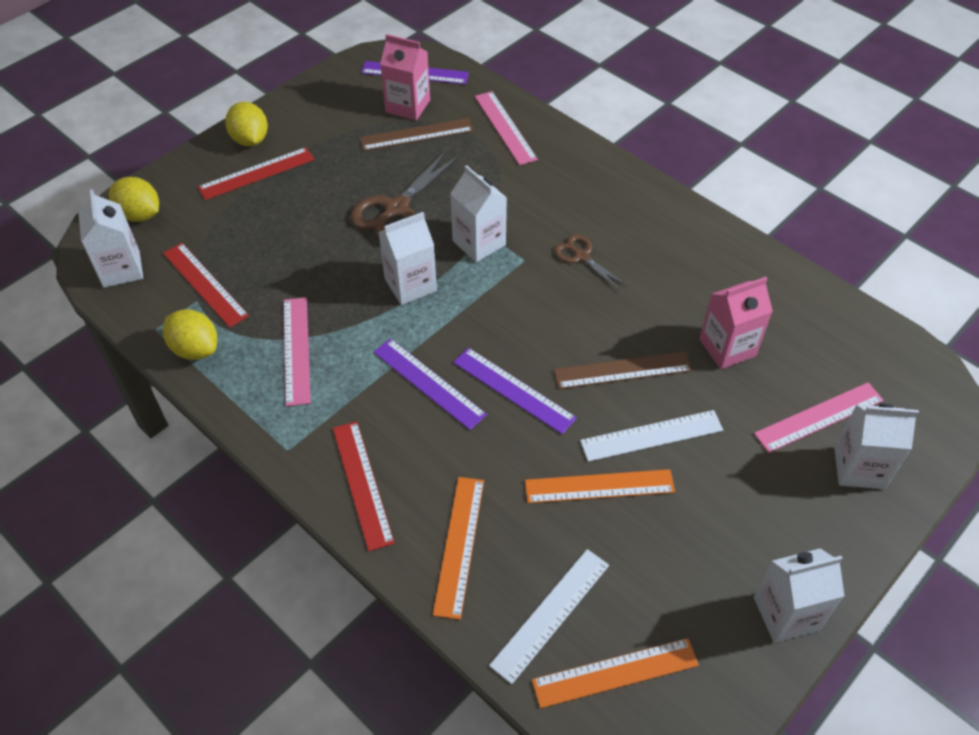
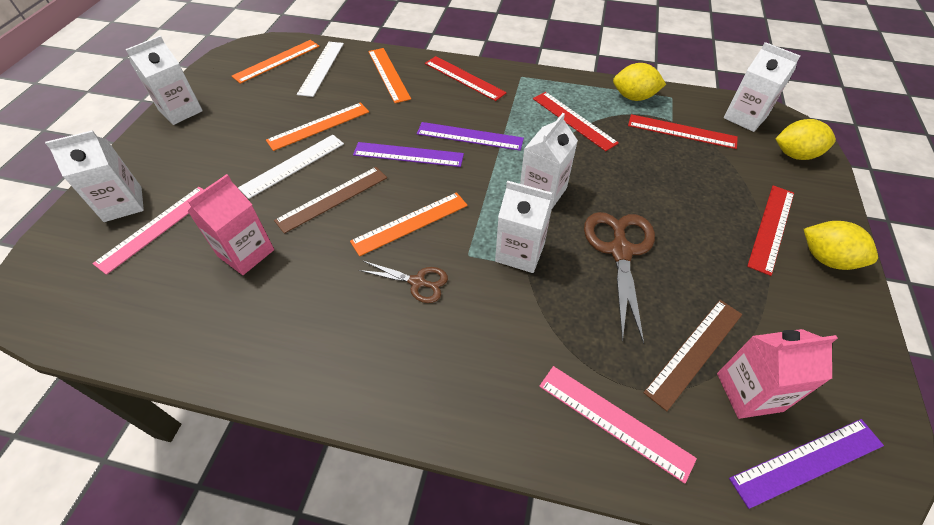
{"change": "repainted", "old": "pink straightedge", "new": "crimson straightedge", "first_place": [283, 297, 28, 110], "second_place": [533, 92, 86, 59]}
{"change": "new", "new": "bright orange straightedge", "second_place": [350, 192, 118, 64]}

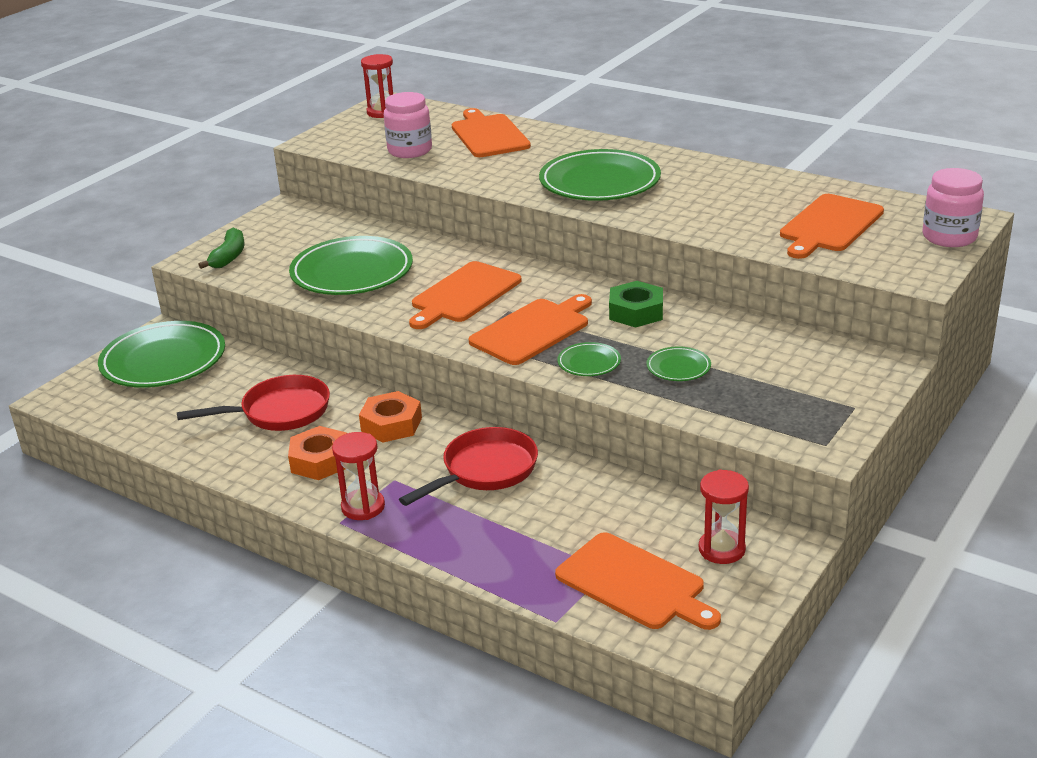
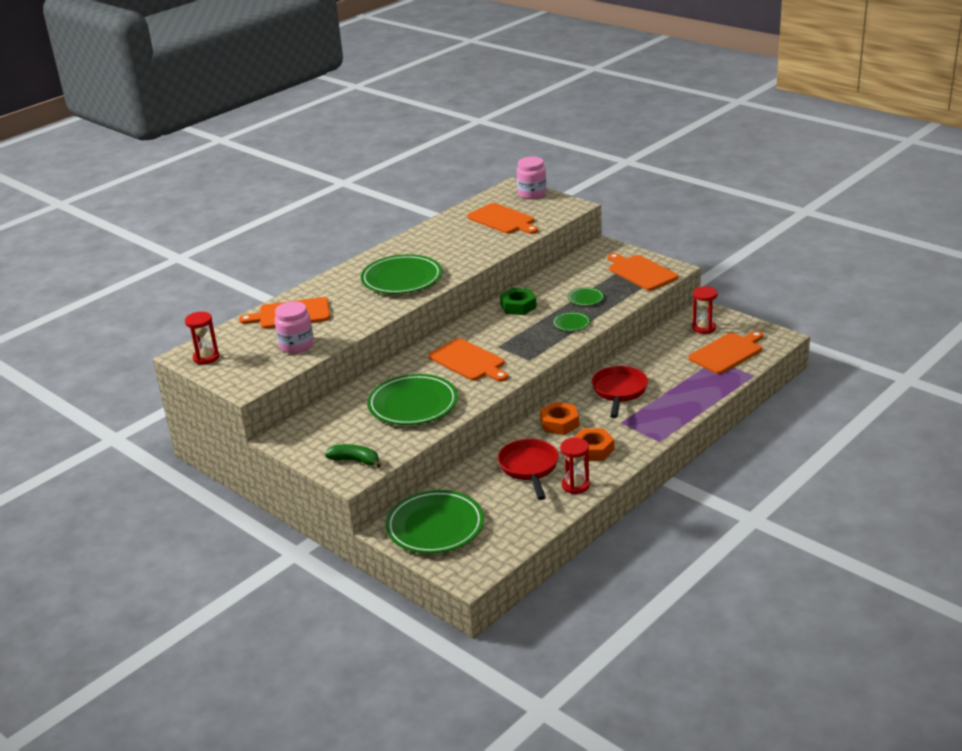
{"change": "shifted", "old": "bright orange cutting board", "first_place": [469, 294, 123, 71], "second_place": [608, 253, 70, 38]}
{"change": "rotated", "old": "crimson pan", "first_place": [399, 427, 139, 79], "second_place": [592, 366, 56, 52], "degrees": 45}
{"change": "shifted", "old": "crimson sandglass", "first_place": [332, 432, 53, 88], "second_place": [560, 438, 30, 56]}

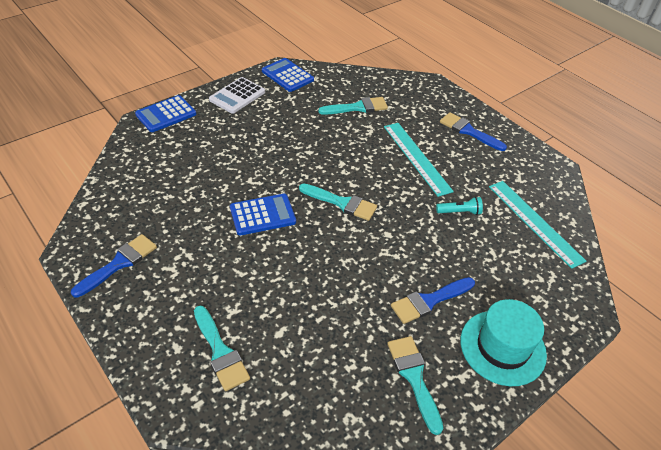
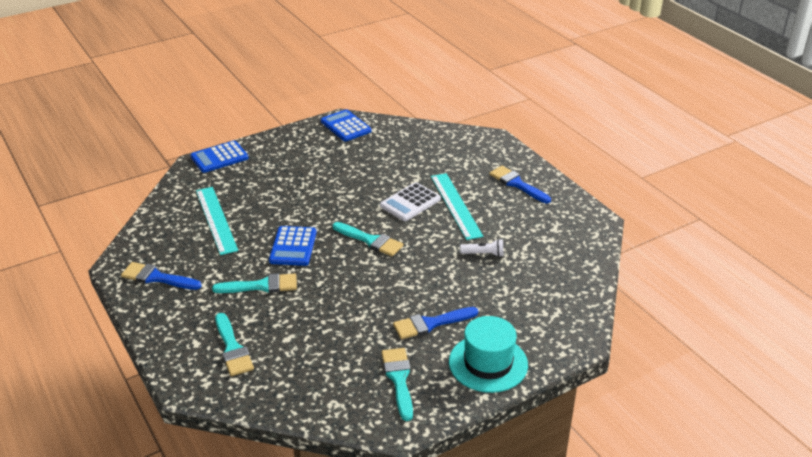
{"change": "shifted", "old": "pure white adding machine", "first_place": [209, 77, 56, 37], "second_place": [380, 182, 61, 39]}
{"change": "shifted", "old": "turquoise paintbrush", "first_place": [318, 97, 70, 18], "second_place": [212, 273, 85, 20]}
{"change": "shifted", "old": "turquoise straightedge", "first_place": [489, 181, 97, 88], "second_place": [196, 187, 42, 68]}
{"change": "rotated", "old": "royal blue adding machine", "first_place": [230, 194, 66, 41], "second_place": [269, 226, 48, 40], "degrees": 105}
{"change": "repainted", "old": "turquoise pocket torch", "new": "pure white pocket torch", "first_place": [436, 197, 47, 18], "second_place": [460, 239, 43, 18]}
{"change": "rotated", "old": "royal blue paintbrush", "first_place": [71, 234, 86, 64], "second_place": [121, 262, 80, 28], "degrees": -120}

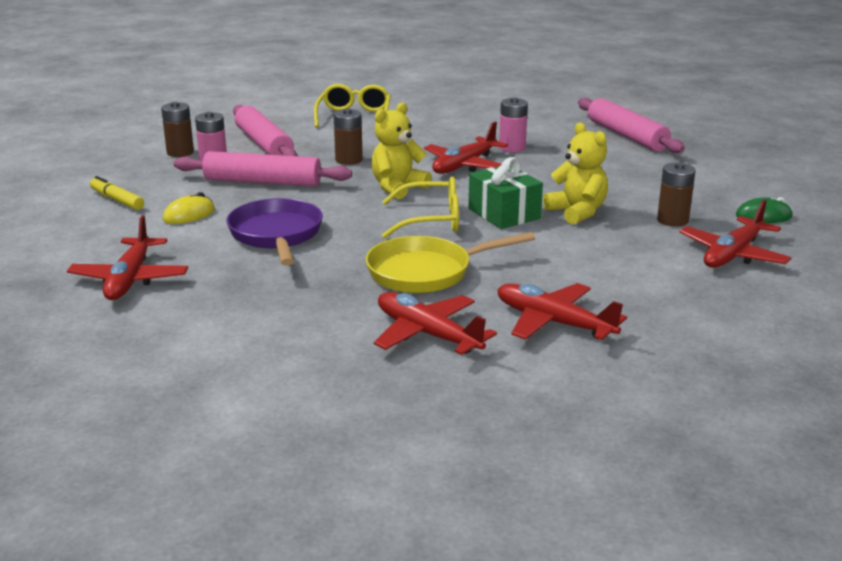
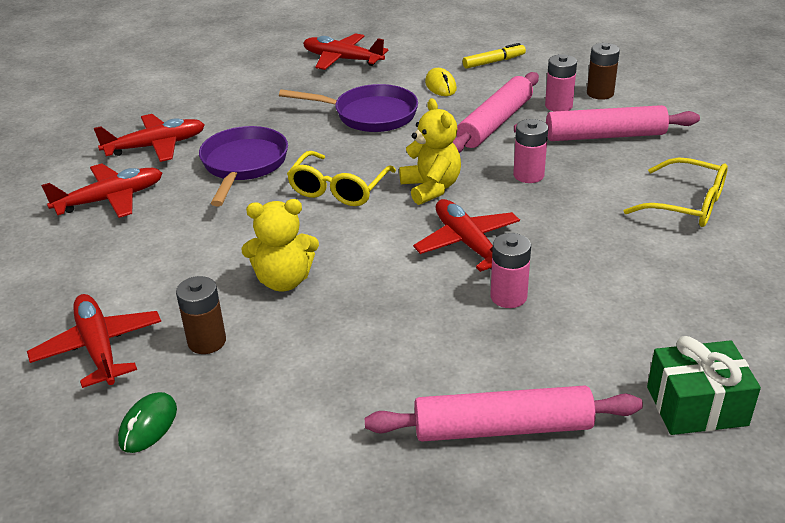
{"change": "repainted", "old": "russet power cell", "new": "pink power cell", "first_place": [334, 108, 29, 57], "second_place": [513, 119, 35, 64]}
{"change": "shifted", "old": "emerald present", "first_place": [469, 157, 74, 72], "second_place": [647, 336, 114, 99]}
{"change": "repainted", "old": "golden pan", "new": "royal purple pan", "first_place": [366, 232, 169, 61], "second_place": [199, 126, 89, 80]}

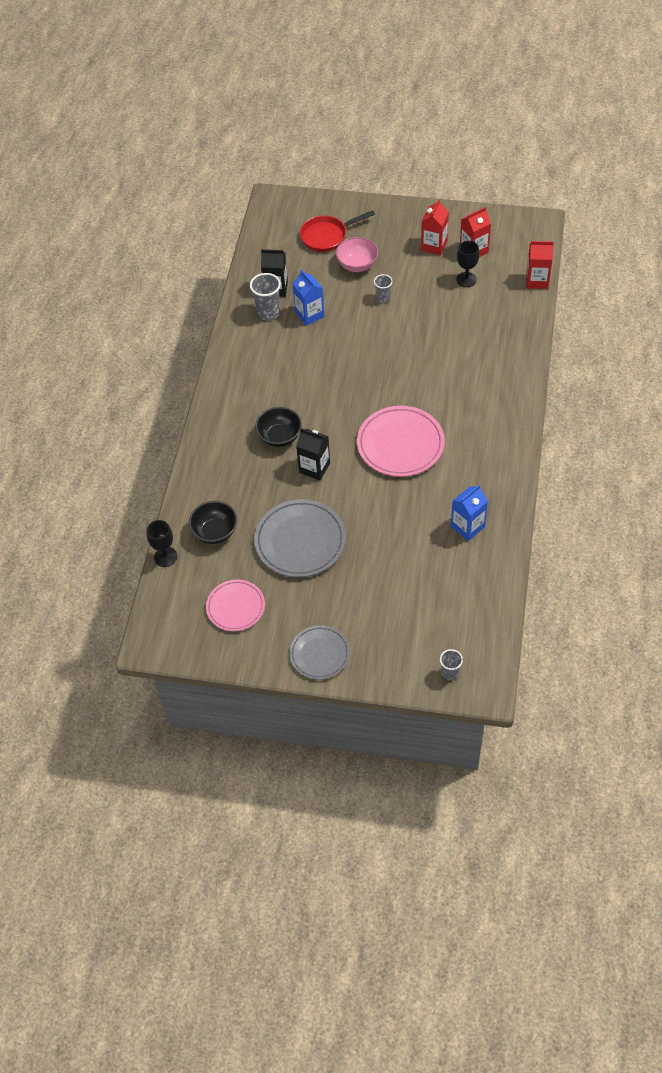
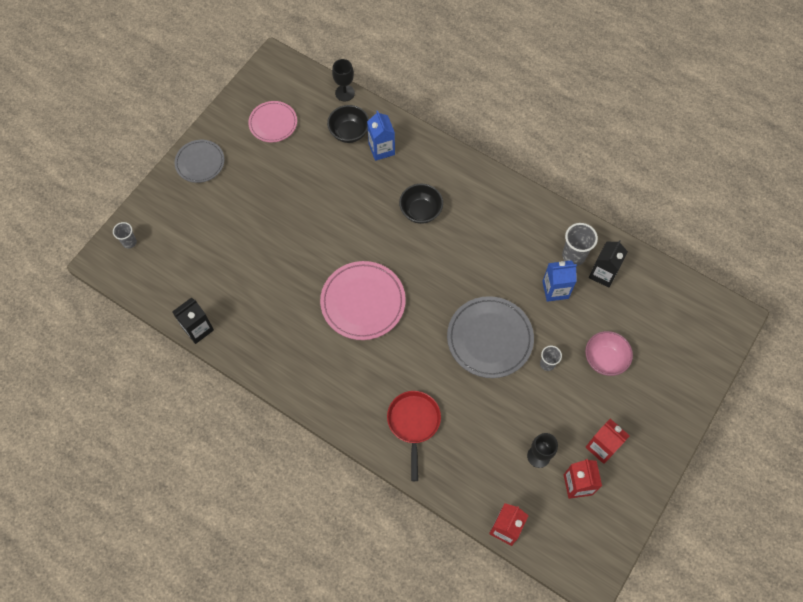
{"change": "shifted", "old": "crimson pan", "first_place": [300, 210, 75, 42], "second_place": [387, 391, 54, 90]}
{"change": "shifted", "old": "ebony carton", "first_place": [296, 428, 34, 52], "second_place": [172, 297, 42, 47]}
{"change": "shifted", "old": "royal blue carton", "first_place": [451, 485, 37, 56], "second_place": [367, 111, 28, 50]}
{"change": "shifted", "old": "grey flat dish", "first_place": [254, 499, 92, 78], "second_place": [447, 296, 87, 82]}

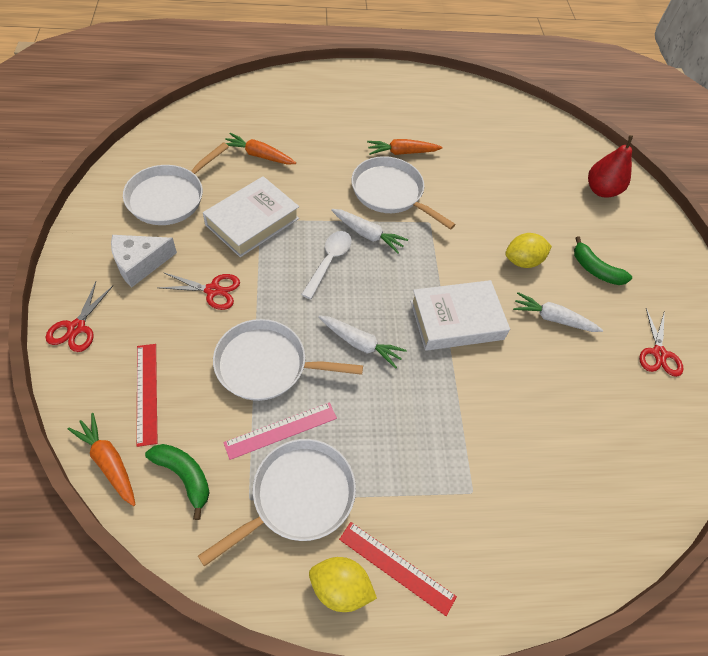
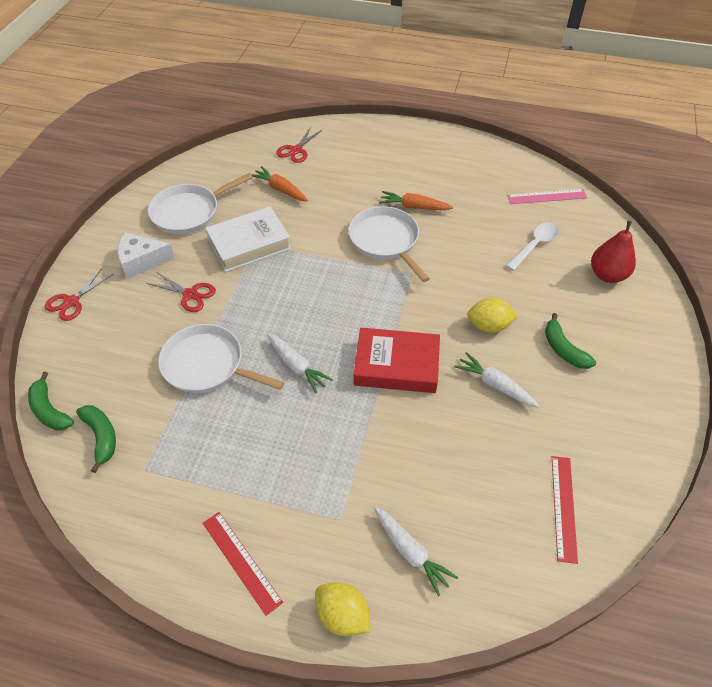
{"change": "shifted", "old": "pure white root vegetable", "first_place": [331, 209, 77, 44], "second_place": [374, 506, 84, 91]}
{"change": "shifted", "old": "pure white teaspoon", "first_place": [301, 231, 51, 68], "second_place": [506, 222, 53, 49]}
{"change": "repainted", "old": "pure white hardcover", "new": "crimson hardcover", "first_place": [410, 280, 100, 71], "second_place": [354, 328, 86, 65]}
{"change": "shifted", "old": "crimson shears", "first_place": [639, 308, 44, 69], "second_place": [276, 127, 46, 36]}
{"change": "shifted", "old": "crimson straightedge", "first_place": [137, 344, 20, 103], "second_place": [552, 456, 26, 108]}
{"change": "shifted", "old": "pink straightedge", "first_place": [223, 402, 114, 58], "second_place": [507, 189, 80, 15]}
{"change": "swapped", "old": "bright orange root vegetable", "new": "emerald toy banana", "first_place": [68, 413, 68, 93], "second_place": [28, 372, 46, 59]}
{"change": "gone", "old": "pure white pan", "first_place": [198, 439, 158, 128]}
{"change": "shifted", "old": "golden toy lemon", "first_place": [309, 557, 68, 55], "second_place": [315, 582, 56, 54]}

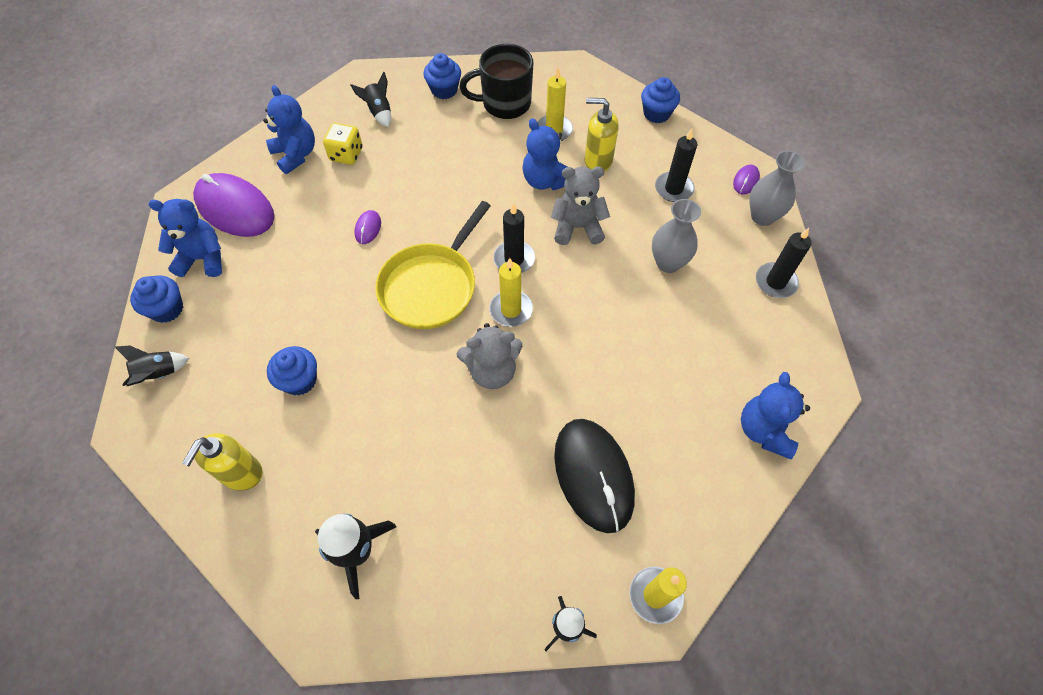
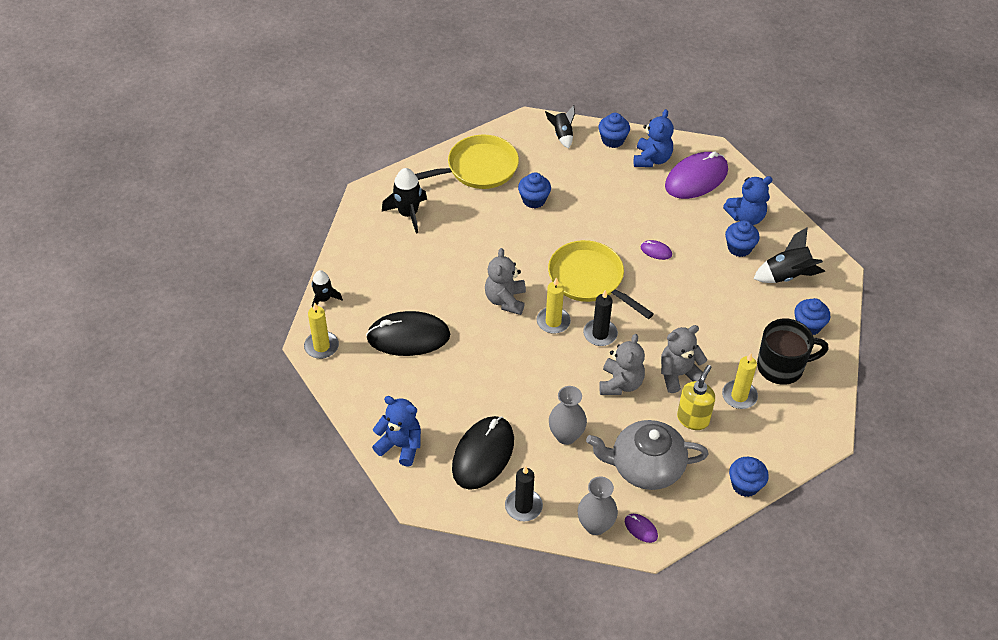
{"change": "rotated", "old": "ebony mug", "first_place": [459, 44, 74, 75], "second_place": [757, 319, 71, 66], "degrees": 75}
{"change": "scaled", "old": "ebony rocket", "first_place": [351, 72, 40, 55], "second_place": [753, 227, 72, 56], "factor": 1.54}
{"change": "repainted", "old": "royal blue teddy", "new": "grey teddy", "first_place": [522, 118, 46, 72], "second_place": [661, 325, 46, 68]}
{"change": "swapped", "old": "golden die", "new": "royal blue muffin", "first_place": [323, 123, 40, 42], "second_place": [725, 220, 35, 37]}
{"change": "swapped", "old": "ebony wax candle", "new": "grey china teapot", "first_place": [655, 129, 42, 73], "second_place": [586, 420, 123, 70]}
{"change": "swapped", "old": "golden pump bottle", "new": "golden pan", "first_place": [182, 433, 81, 58], "second_place": [415, 135, 104, 54]}
{"change": "new", "new": "ebony computer mouse", "second_place": [452, 416, 62, 74]}

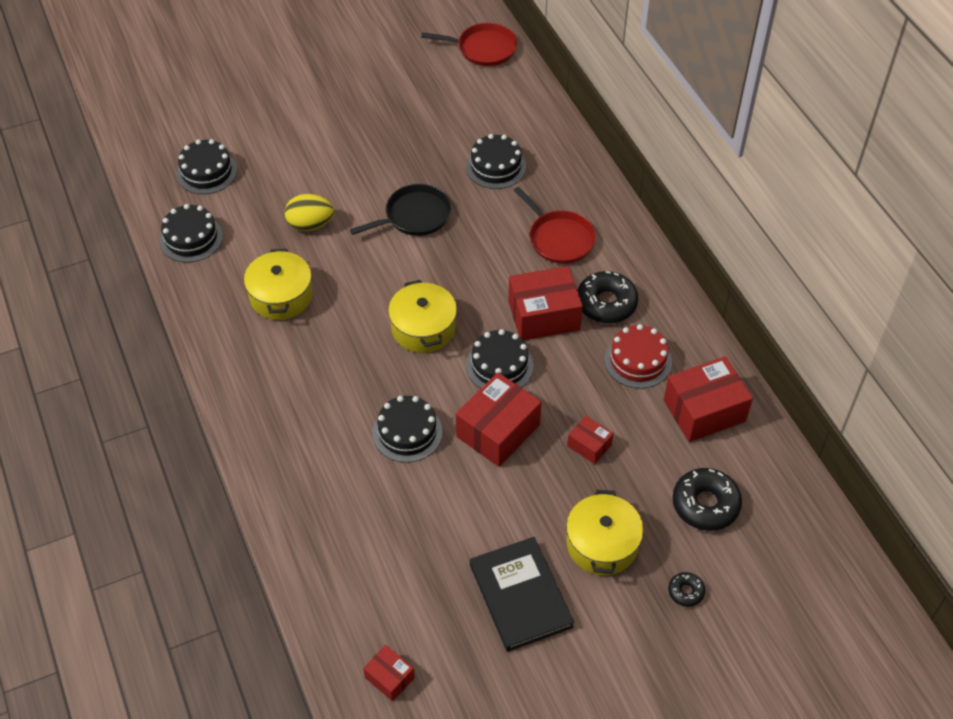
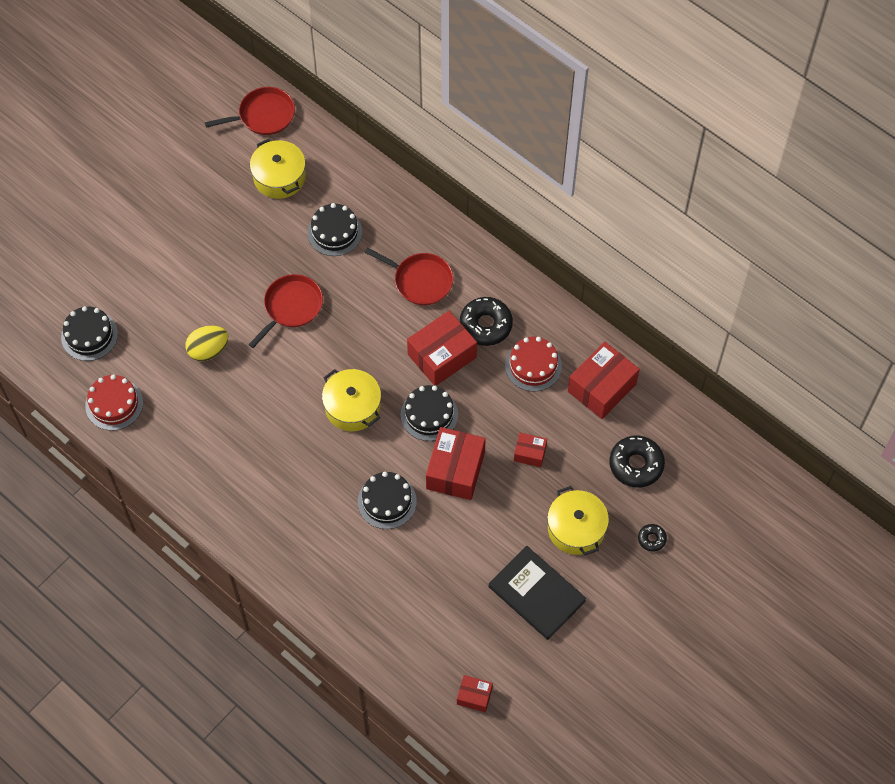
{"change": "repainted", "old": "ebony pan", "new": "crimson pan", "first_place": [350, 184, 101, 52], "second_place": [248, 274, 75, 74]}
{"change": "repainted", "old": "ebony layer cake", "new": "crimson layer cake", "first_place": [159, 204, 64, 58], "second_place": [85, 375, 58, 56]}
{"change": "shifted", "old": "golden cooking pot", "first_place": [244, 249, 69, 71], "second_place": [250, 139, 56, 60]}

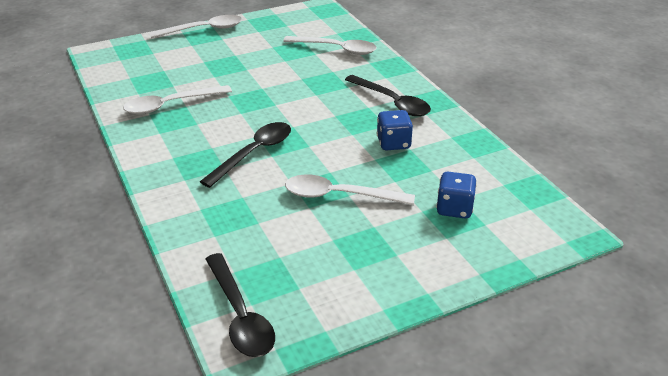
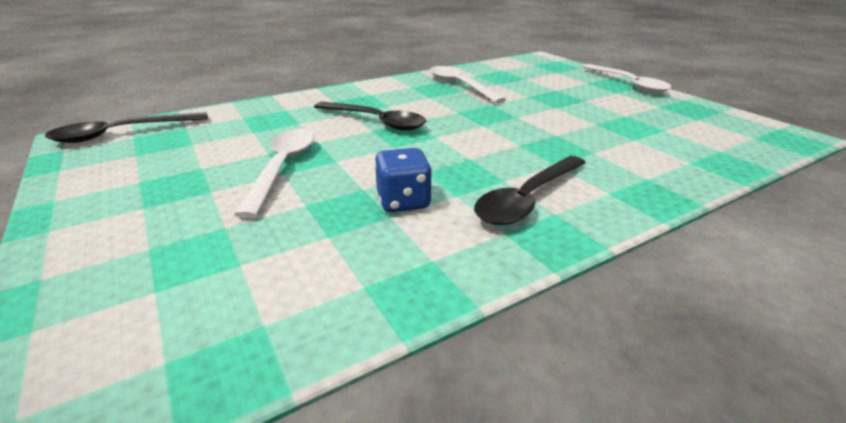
{"change": "gone", "old": "pure white teaspoon", "first_place": [283, 36, 94, 19]}
{"change": "gone", "old": "royal blue die", "first_place": [436, 172, 41, 46]}

